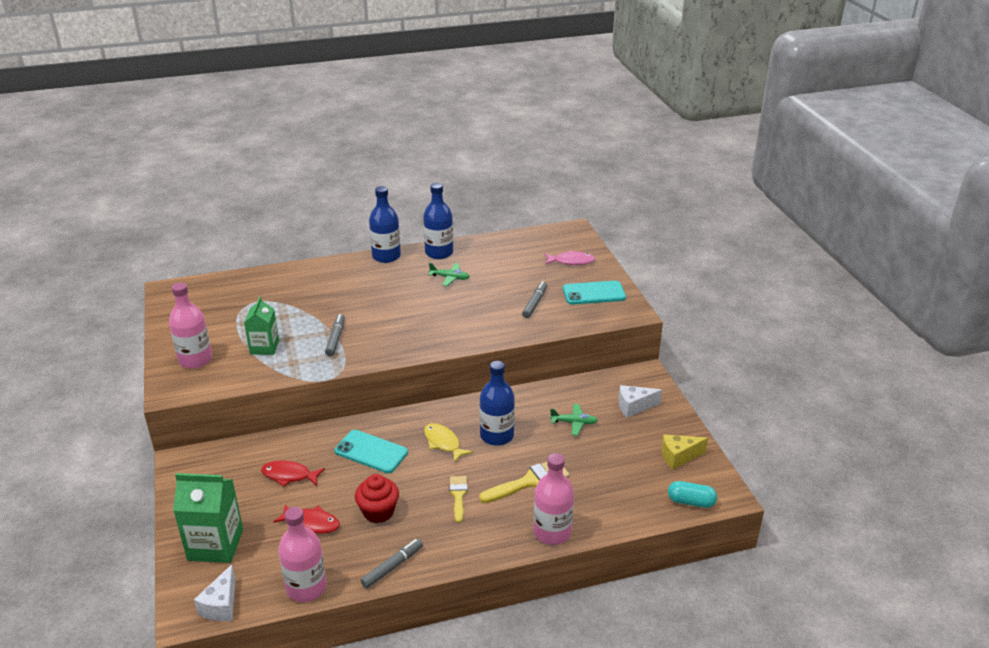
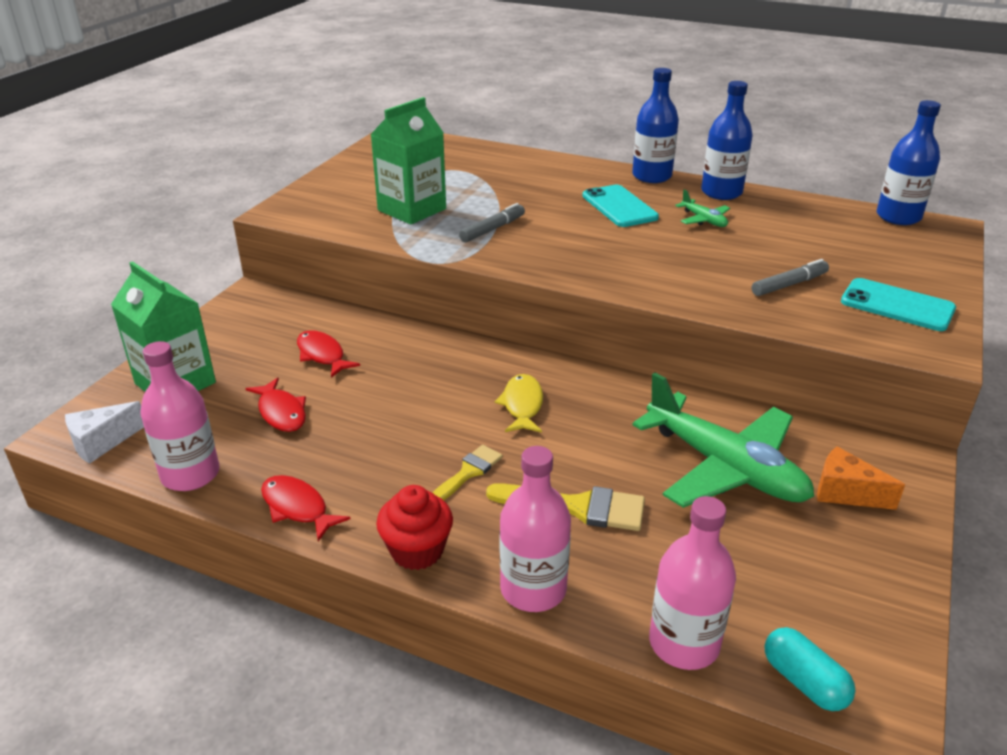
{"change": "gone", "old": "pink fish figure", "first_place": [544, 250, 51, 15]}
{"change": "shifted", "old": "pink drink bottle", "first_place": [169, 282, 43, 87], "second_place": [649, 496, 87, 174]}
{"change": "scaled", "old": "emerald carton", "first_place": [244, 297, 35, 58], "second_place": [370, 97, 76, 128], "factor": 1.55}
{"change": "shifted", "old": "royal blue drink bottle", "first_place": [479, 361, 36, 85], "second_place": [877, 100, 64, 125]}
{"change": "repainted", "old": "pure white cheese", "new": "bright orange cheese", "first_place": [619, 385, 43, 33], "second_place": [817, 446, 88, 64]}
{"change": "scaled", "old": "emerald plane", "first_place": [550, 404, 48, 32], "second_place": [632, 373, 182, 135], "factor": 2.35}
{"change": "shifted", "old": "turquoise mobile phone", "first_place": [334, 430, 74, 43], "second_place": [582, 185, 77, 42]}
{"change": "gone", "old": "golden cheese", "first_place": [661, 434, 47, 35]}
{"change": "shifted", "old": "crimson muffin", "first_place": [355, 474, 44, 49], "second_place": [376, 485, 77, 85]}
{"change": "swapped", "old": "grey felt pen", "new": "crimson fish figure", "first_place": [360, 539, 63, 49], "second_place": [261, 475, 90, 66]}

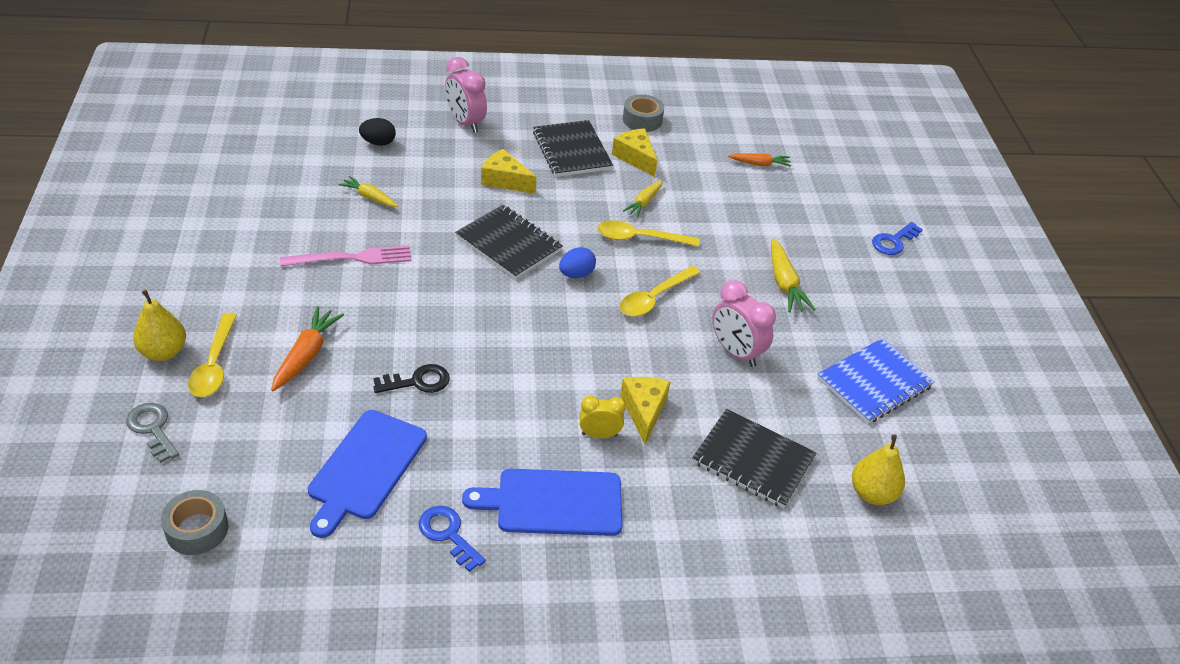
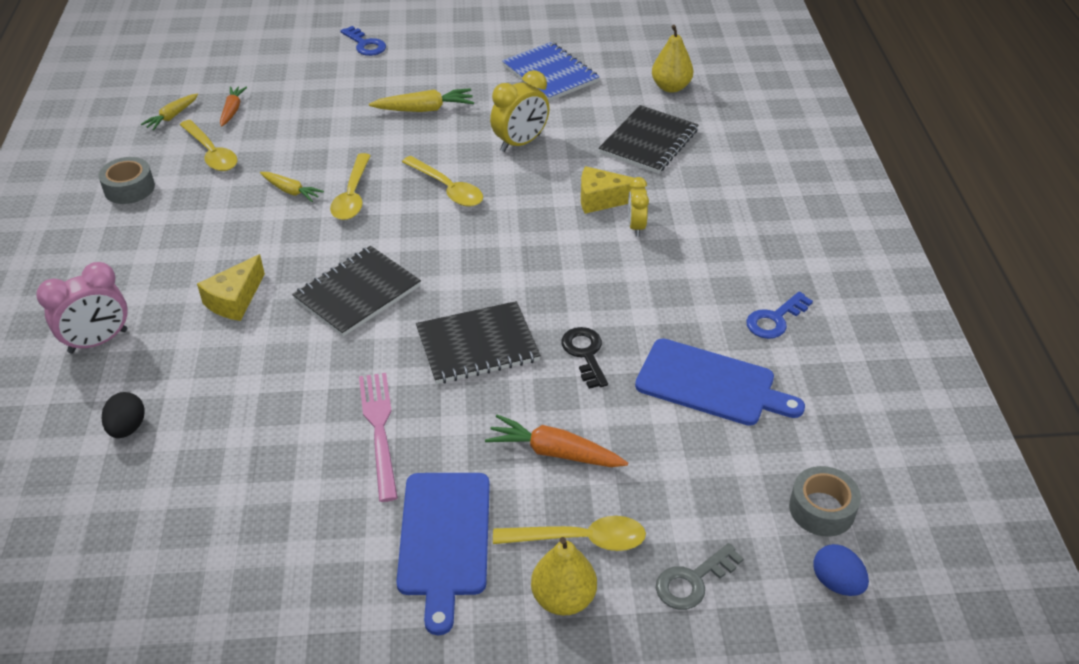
{"change": "shifted", "old": "ebony notebook", "first_place": [533, 120, 80, 57], "second_place": [416, 301, 125, 83]}
{"change": "gone", "old": "golden cheese", "first_place": [612, 128, 45, 49]}
{"change": "shifted", "old": "golden root vegetable", "first_place": [338, 176, 60, 31], "second_place": [141, 94, 57, 36]}
{"change": "shifted", "old": "royal blue egg shape", "first_place": [559, 247, 37, 31], "second_place": [813, 544, 56, 52]}
{"change": "repainted", "old": "pink clock", "new": "golden clock", "first_place": [712, 280, 64, 87], "second_place": [490, 70, 60, 82]}
{"change": "shifted", "old": "royal blue cutting board", "first_place": [462, 469, 161, 67], "second_place": [396, 473, 94, 162]}
{"change": "new", "new": "golden teaspoon", "second_place": [180, 120, 58, 51]}

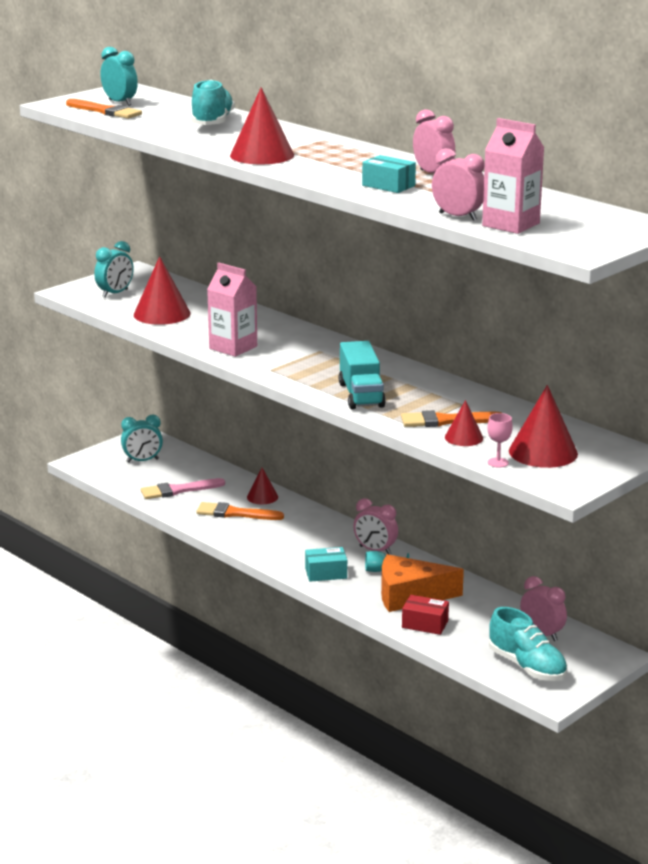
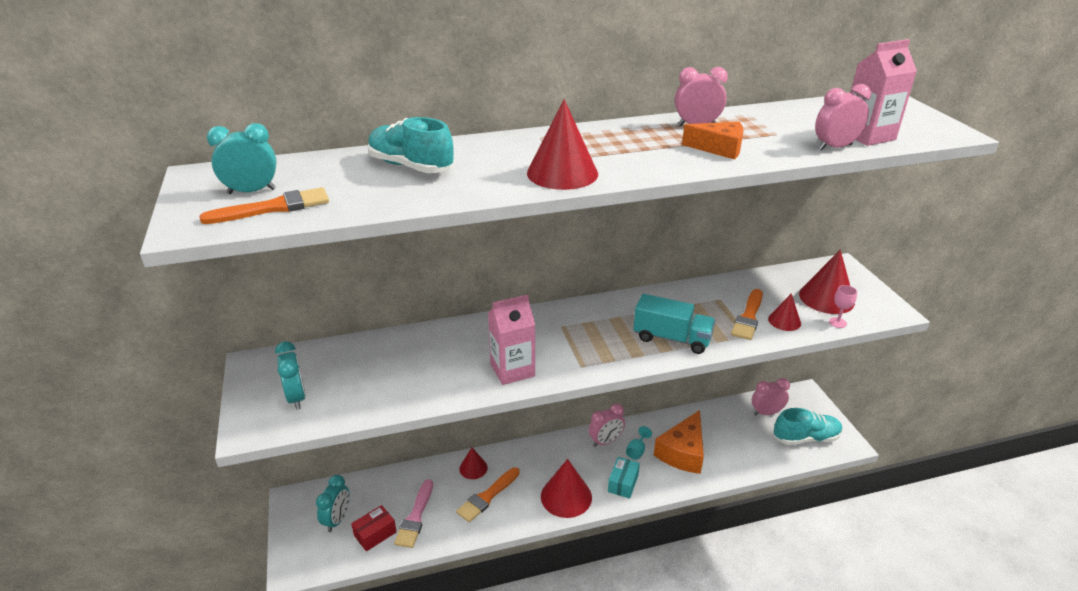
{"change": "swapped", "old": "turquoise box", "new": "bright orange cheese", "first_place": [362, 155, 54, 38], "second_place": [682, 122, 62, 38]}
{"change": "shifted", "old": "crimson cone shape", "first_place": [134, 256, 57, 69], "second_place": [541, 459, 51, 59]}
{"change": "shifted", "old": "crimson box", "first_place": [402, 595, 47, 40], "second_place": [351, 505, 46, 46]}

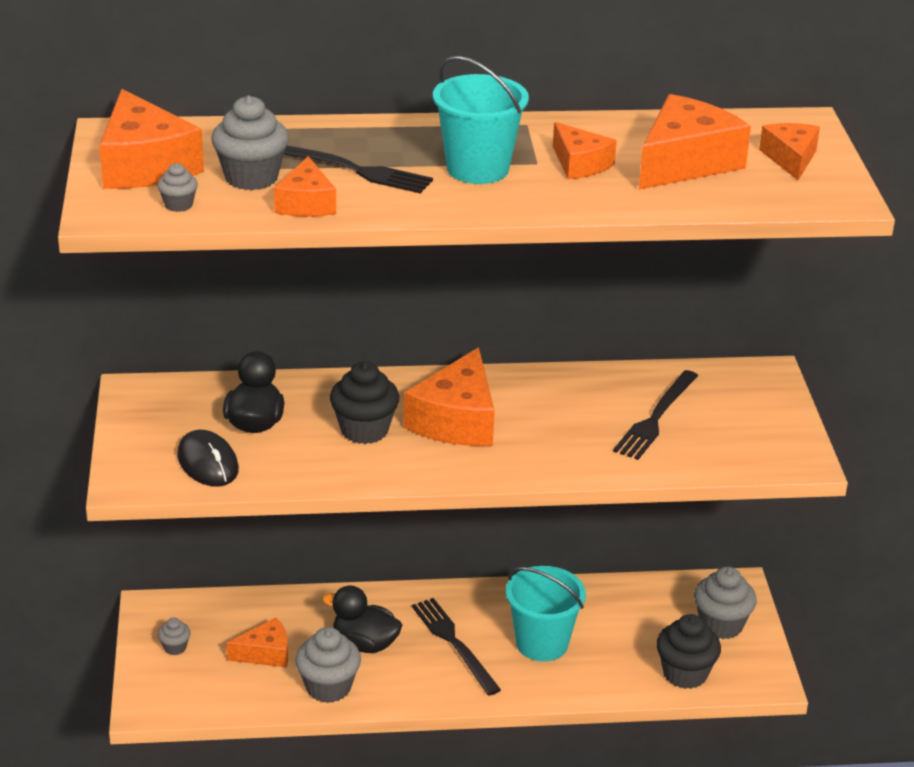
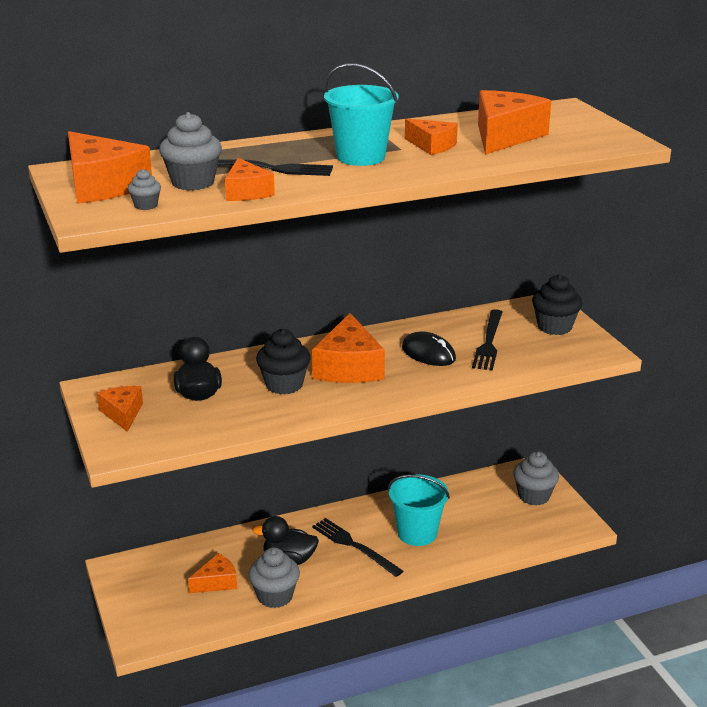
{"change": "shifted", "old": "bright orange cheese", "first_place": [759, 123, 61, 57], "second_place": [97, 386, 46, 46]}
{"change": "shifted", "old": "ebony computer mouse", "first_place": [177, 430, 62, 57], "second_place": [402, 332, 54, 34]}
{"change": "shifted", "old": "ebony muffin", "first_place": [657, 614, 64, 75], "second_place": [532, 274, 50, 61]}
{"change": "gone", "old": "grey muffin", "first_place": [158, 618, 33, 37]}

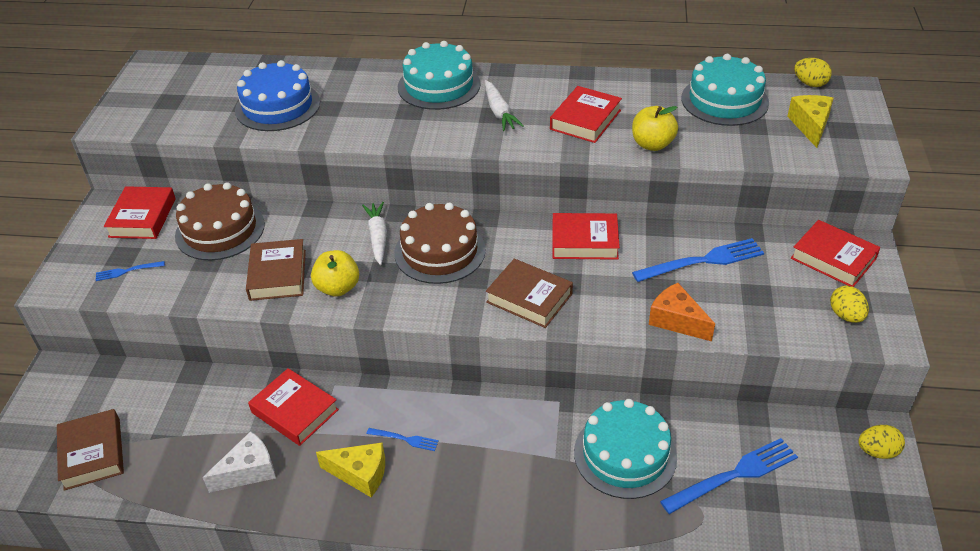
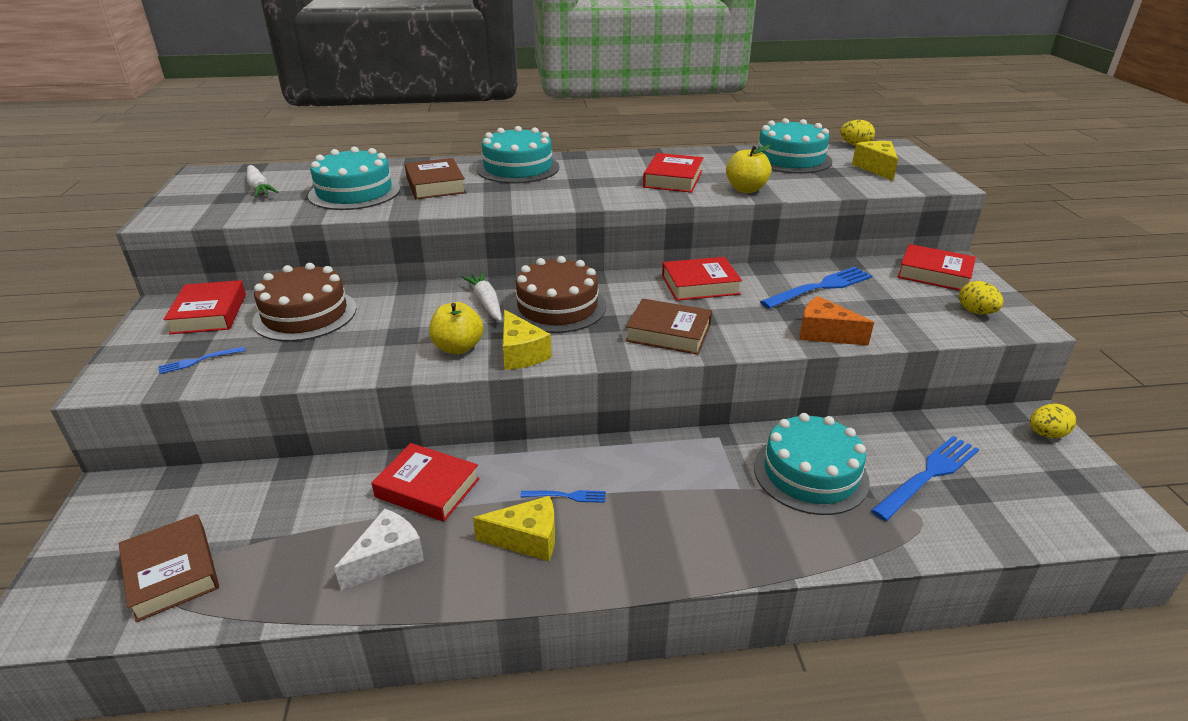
{"change": "repainted", "old": "royal blue layer cake", "new": "turquoise layer cake", "first_place": [235, 60, 85, 71], "second_place": [308, 147, 92, 63]}
{"change": "shifted", "old": "pure white root vegetable", "first_place": [485, 80, 39, 51], "second_place": [247, 165, 32, 32]}
{"change": "shifted", "old": "russet hardcover", "first_place": [246, 239, 60, 62], "second_place": [405, 158, 61, 41]}
{"change": "new", "new": "golden cheese", "second_place": [503, 309, 49, 61]}

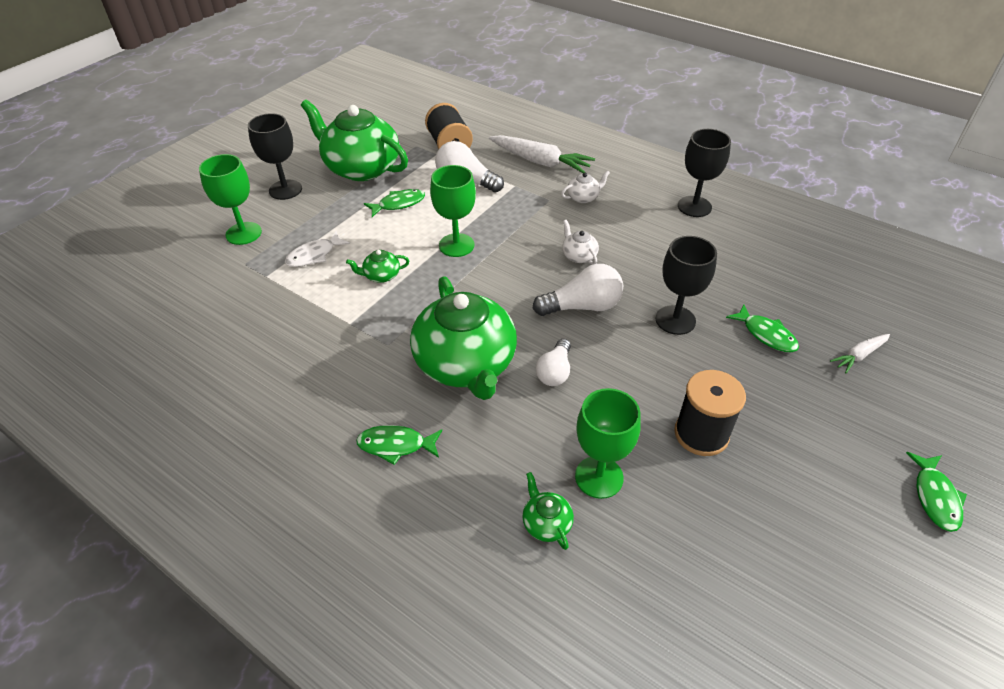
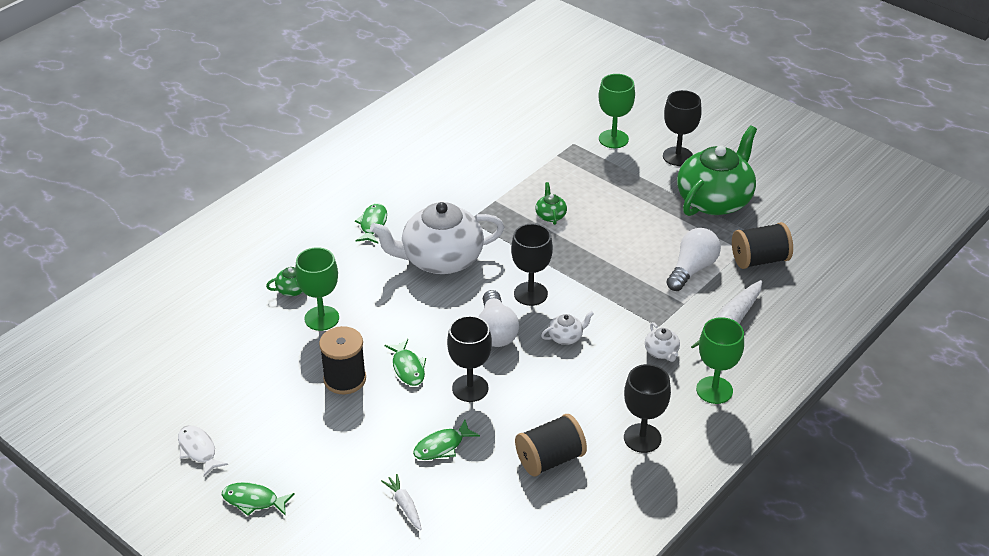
{"change": "shifted", "old": "emerald goblet", "first_place": [430, 165, 46, 92], "second_place": [696, 317, 48, 87]}
{"change": "shifted", "old": "emerald fish figure", "first_place": [364, 189, 61, 28], "second_place": [385, 339, 41, 47]}
{"change": "shifted", "old": "pure white fish figure", "first_place": [285, 231, 65, 36], "second_place": [178, 425, 50, 51]}
{"change": "repainted", "old": "emerald china teapot", "new": "pure white china teapot", "first_place": [410, 276, 107, 124], "second_place": [370, 202, 134, 72]}
{"change": "gone", "old": "pure white light bulb", "first_place": [536, 339, 35, 47]}
{"change": "new", "new": "ebony goblet", "second_place": [511, 223, 42, 83]}
{"change": "new", "new": "ebony spool", "second_place": [515, 414, 72, 62]}

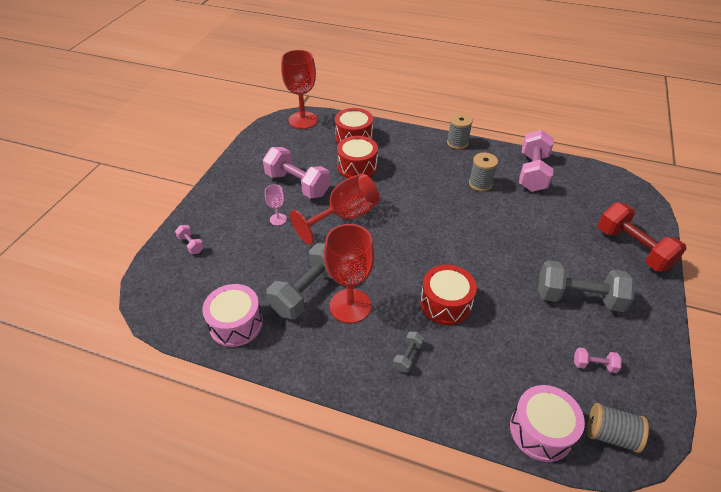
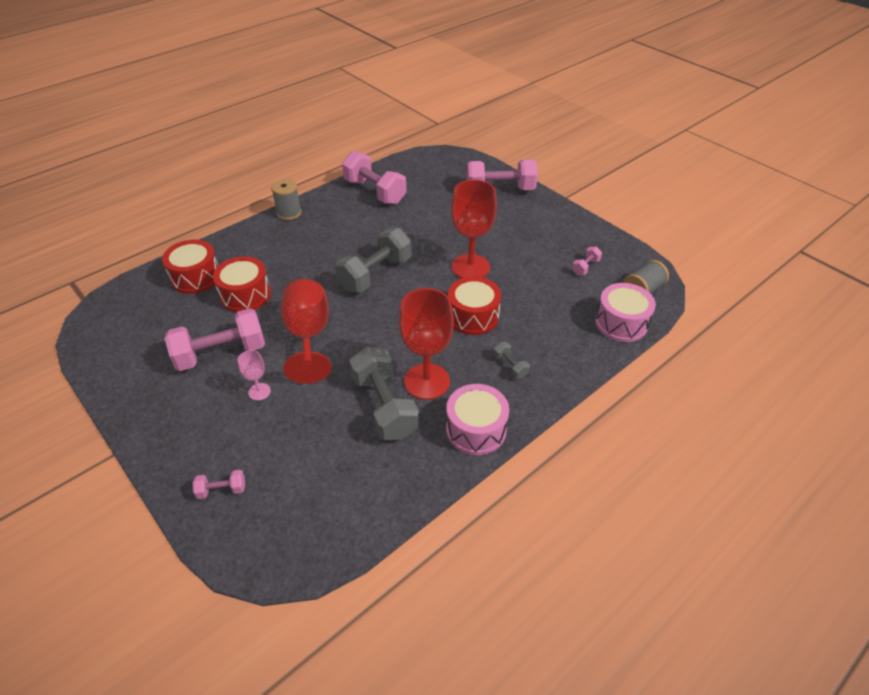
{"change": "shifted", "old": "crimson goblet", "first_place": [281, 50, 37, 79], "second_place": [451, 180, 46, 98]}
{"change": "gone", "old": "grey spool", "first_place": [469, 153, 29, 38]}
{"change": "repainted", "old": "crimson dumbbell", "new": "pink dumbbell", "first_place": [598, 202, 89, 69], "second_place": [466, 160, 72, 30]}
{"change": "shifted", "old": "grey dumbbell", "first_place": [538, 260, 97, 52], "second_place": [335, 228, 77, 65]}
{"change": "shifted", "old": "pink toy drum", "first_place": [202, 284, 61, 63], "second_place": [446, 384, 63, 71]}

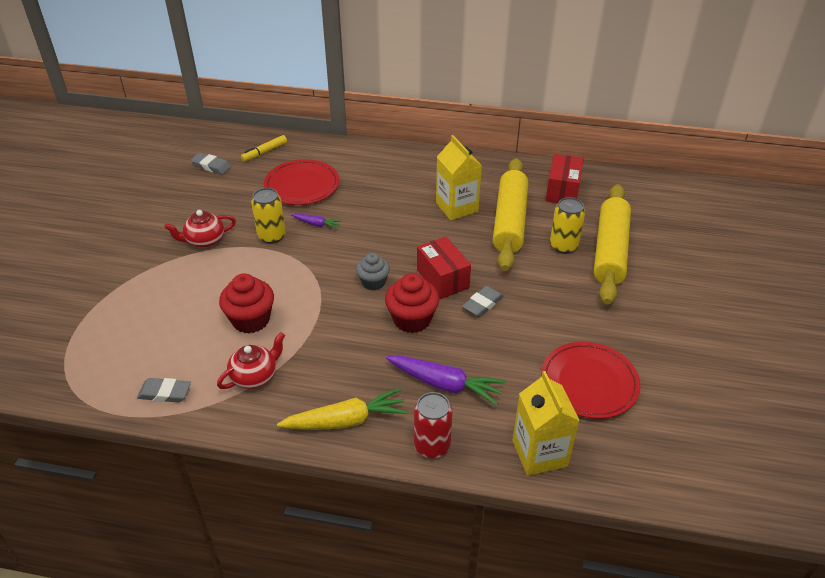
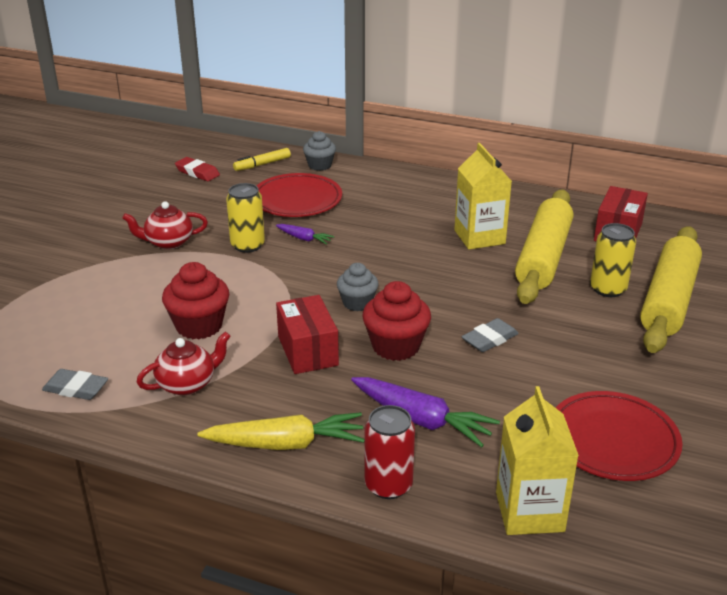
{"change": "repainted", "old": "grey pencil eraser", "new": "crimson pencil eraser", "first_place": [191, 152, 40, 23], "second_place": [175, 157, 45, 24]}
{"change": "shifted", "old": "crimson box", "first_place": [417, 236, 54, 63], "second_place": [276, 295, 63, 79]}
{"change": "new", "new": "grey muffin", "second_place": [303, 131, 33, 40]}

